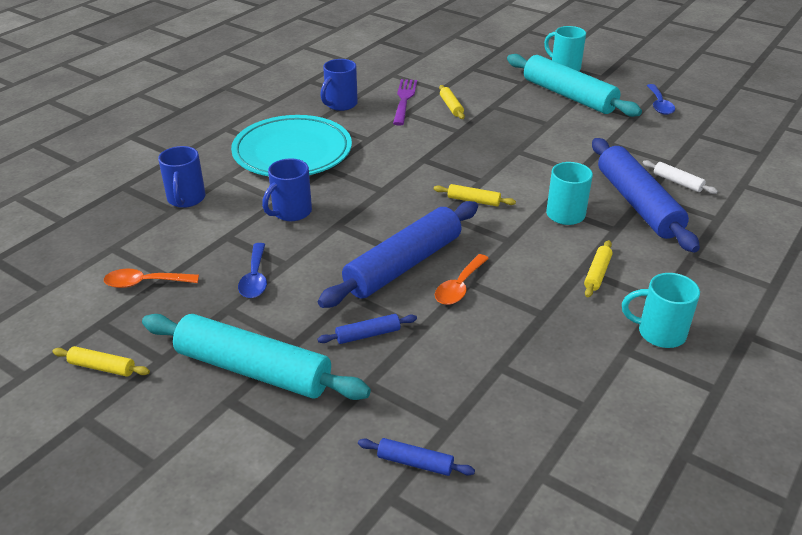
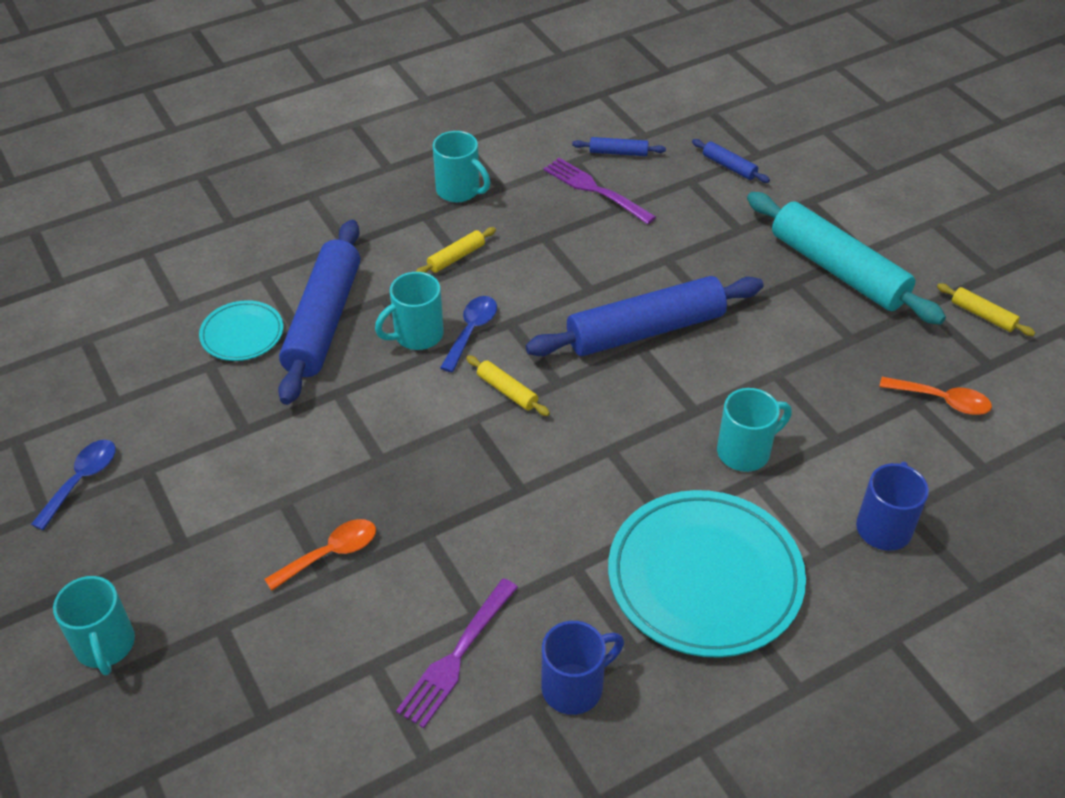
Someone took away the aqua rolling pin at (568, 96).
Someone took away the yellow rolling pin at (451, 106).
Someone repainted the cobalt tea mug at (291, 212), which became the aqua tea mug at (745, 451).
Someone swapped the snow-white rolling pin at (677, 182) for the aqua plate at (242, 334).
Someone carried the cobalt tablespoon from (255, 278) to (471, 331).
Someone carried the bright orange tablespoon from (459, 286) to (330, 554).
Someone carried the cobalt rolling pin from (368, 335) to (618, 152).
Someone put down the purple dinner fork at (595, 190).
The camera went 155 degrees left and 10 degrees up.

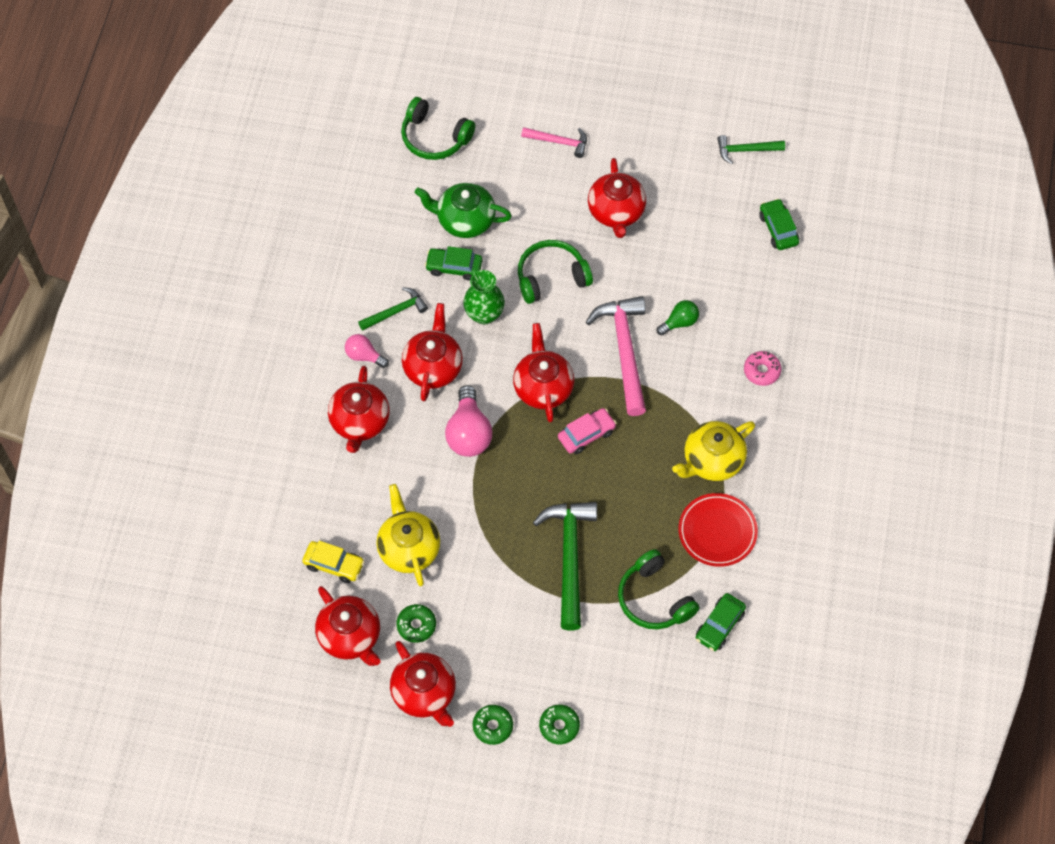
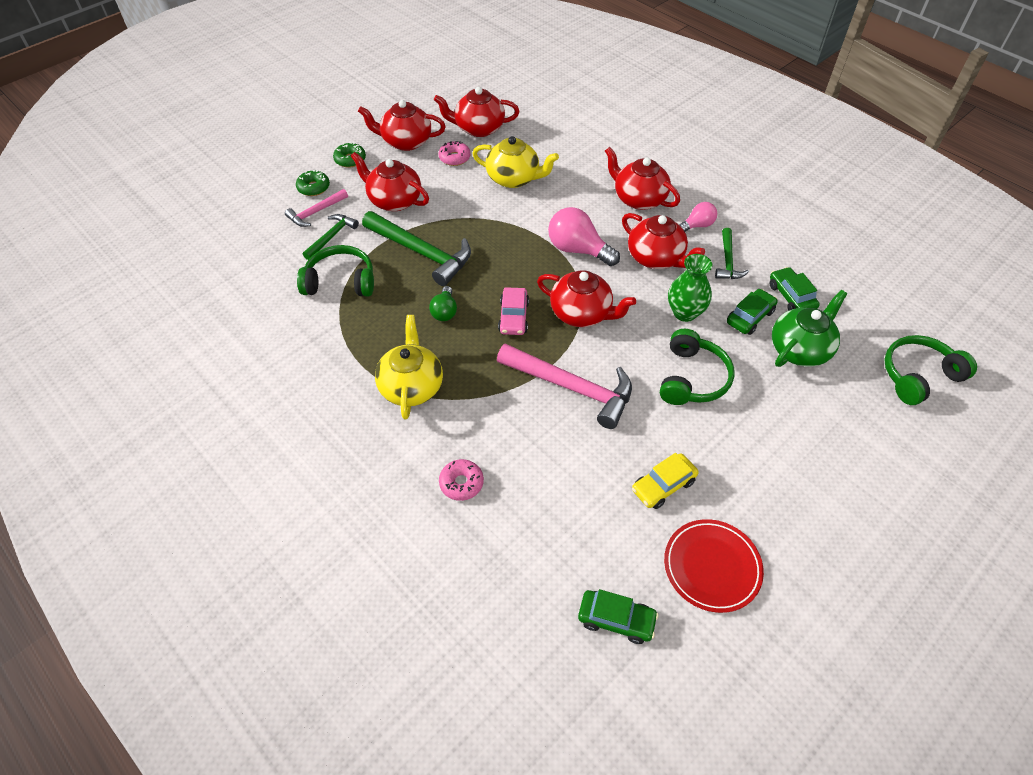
Someone carried the rose-pink claw hammer from (559, 142) to (316, 212).
Someone carried the leaf-green claw hammer from (746, 150) to (331, 237).
Someone carried the crimson tea pot from (616, 212) to (394, 200).
Someone carried the leaf-green bulb from (679, 322) to (444, 311).
Someone carried the crimson plate from (717, 531) to (712, 567).
Someone carried the yellow toy car from (334, 564) to (663, 485).
Someone carried the leaf-green toy car from (719, 625) to (791, 296).
Someone repainted the leaf-green glazed donut at (416, 625), which became the rose-pink glazed donut at (454, 158).
The camera went 125 degrees right and 10 degrees down.

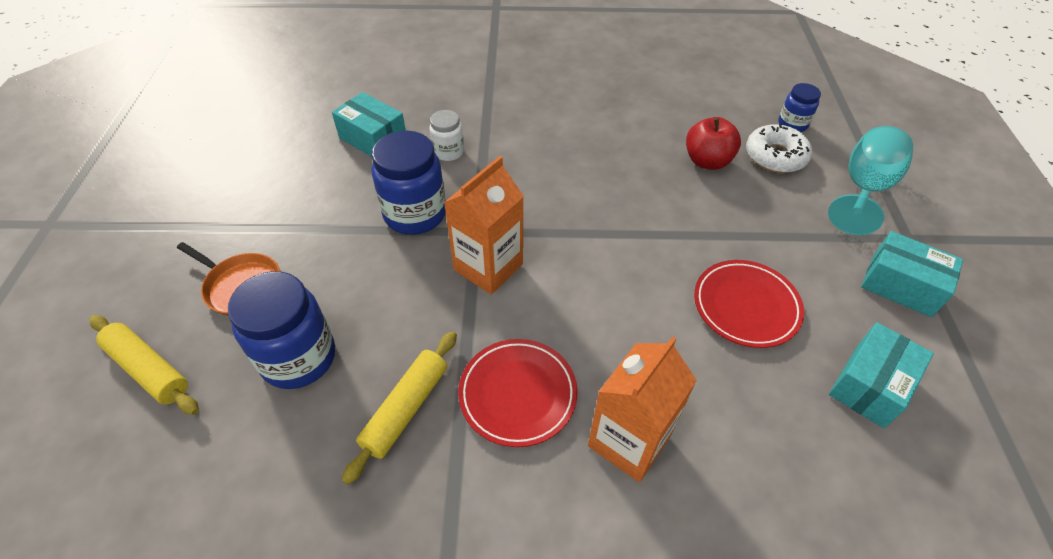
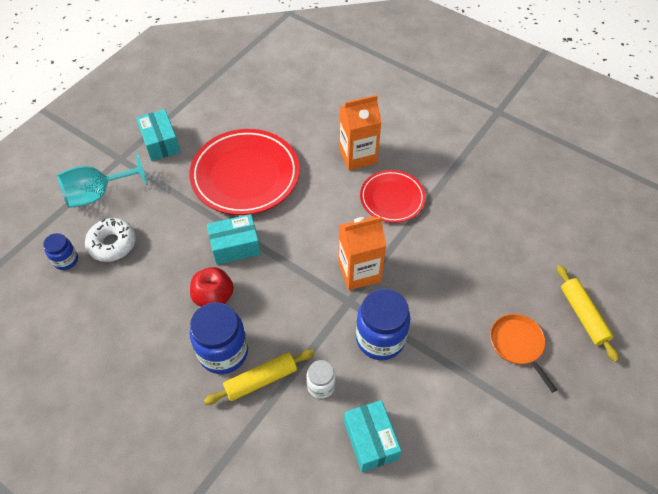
Someone carried the crimson toy apple from (707, 161) to (214, 297).
Someone scaled the crimson plate at (746, 306) by 1.71.
Someone carried the cobalt preserve jar from (298, 358) to (223, 352).
Someone carried the aqua parcel from (870, 385) to (235, 246).
Someone carried the yellow rolling pin from (405, 408) to (261, 380).
The camera went 145 degrees left and 5 degrees up.

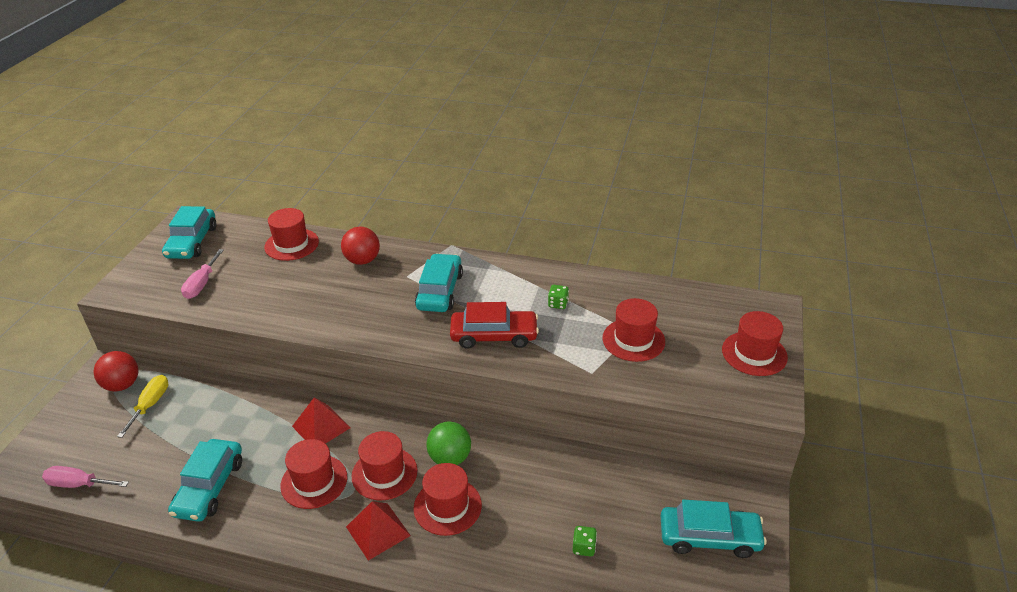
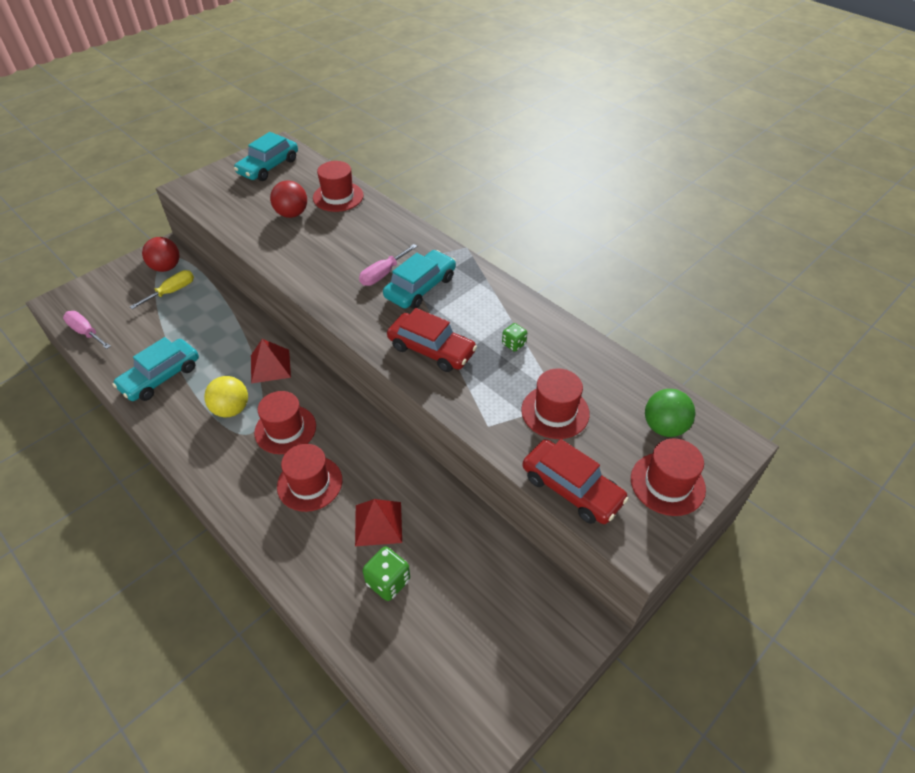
Someone carried the crimson play ball from (362, 260) to (292, 214).
Someone carried the rose-pink screwdriver from (202, 284) to (383, 274).
Someone carried the leaf-green play ball from (450, 458) to (664, 427).
Someone swapped the crimson tall hat at (314, 481) for the yellow play ball at (231, 409).
Someone took away the aqua toy car at (709, 537).
Someone carried the crimson solid pyramid from (378, 531) to (378, 523).
Someone scaled the leaf-green die at (584, 547) by 1.60.
Someone put down the crimson toy car at (571, 488).
The camera went 30 degrees right and 10 degrees up.

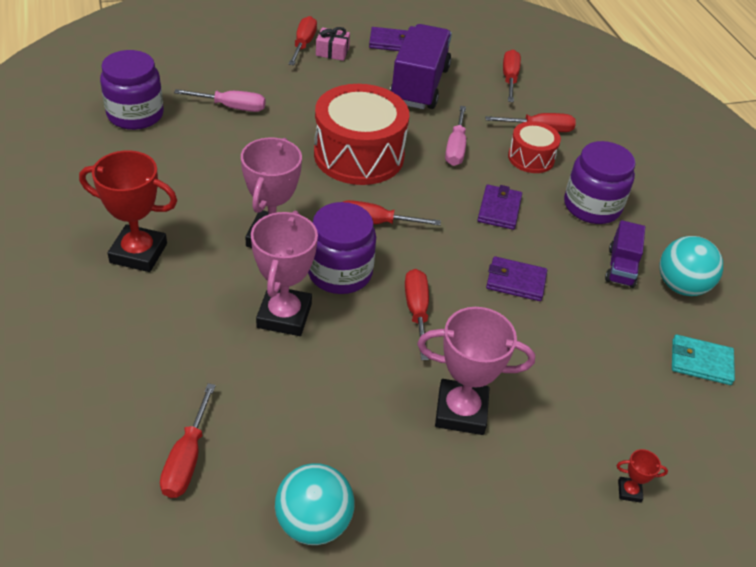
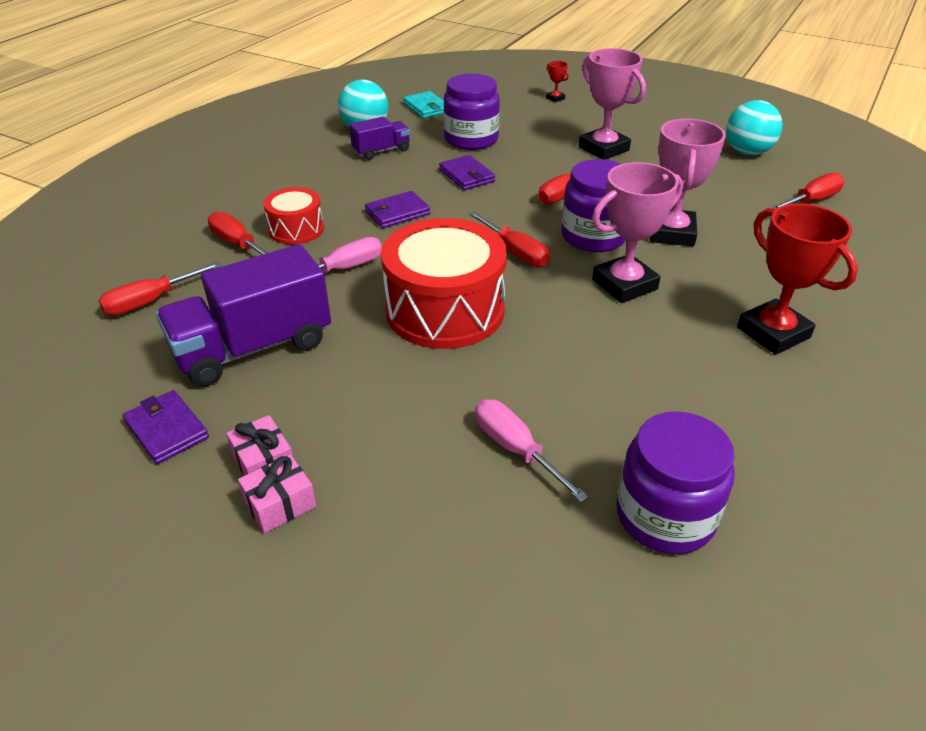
Someone swapped the crimson screwdriver at (303, 44) for the rose-pink present at (280, 504).
Someone carried the purple preserve jar from (592, 206) to (471, 139).
Someone rotated the rose-pink award cup at (284, 315) by 45 degrees counterclockwise.
The camera went 130 degrees left and 5 degrees down.

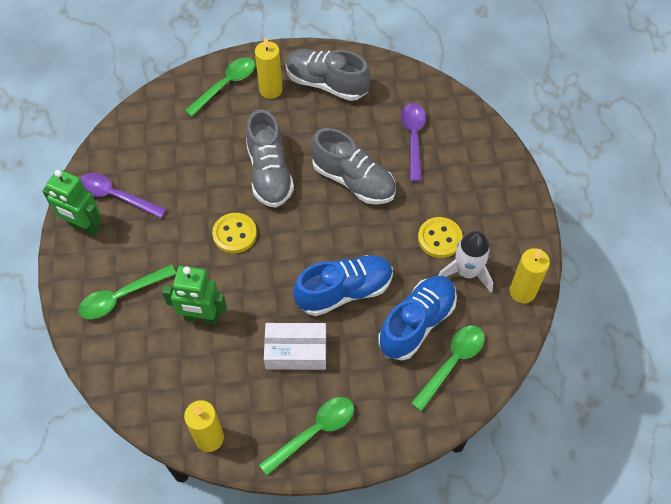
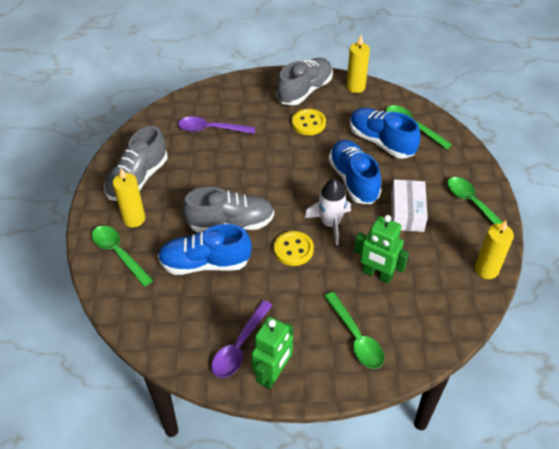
Someone carried the grey lace-up shoe from (353, 181) to (305, 91).
Someone carried the snow-white toy rocket from (467, 272) to (330, 224).
Someone rotated the leaf-green robot at (201, 317) by 105 degrees clockwise.
Someone put down the cobalt lace-up shoe at (205, 263).
The camera went 85 degrees left and 10 degrees down.

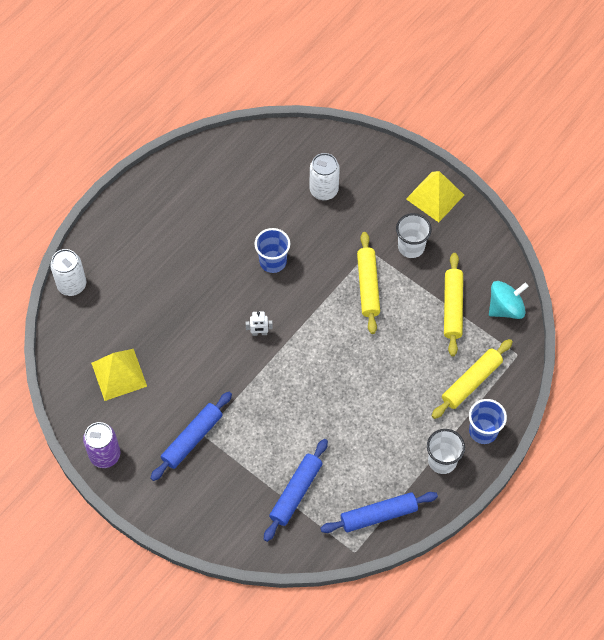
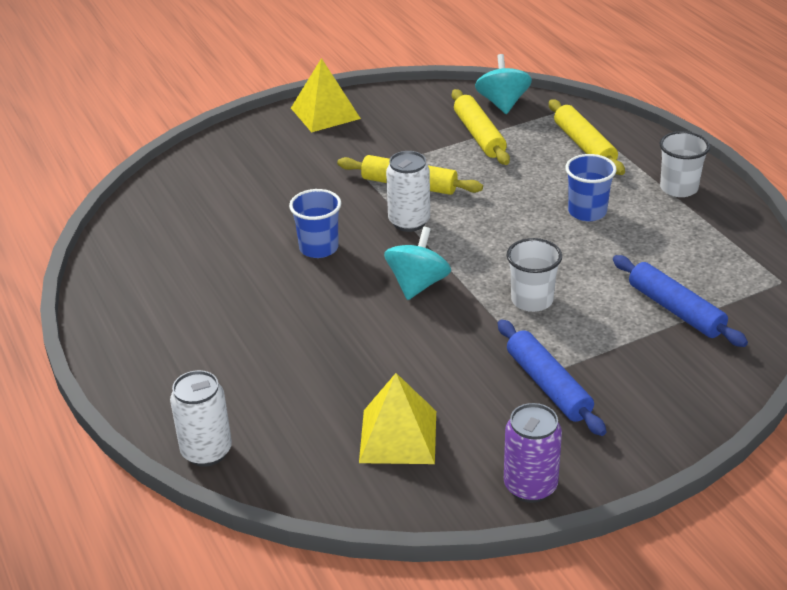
Someone carried the snow-white tin from (324, 190) to (409, 222).
Someone carried the snow-white cup from (411, 247) to (532, 300).
Someone rotated the yellow rolling pin at (452, 307) by 45 degrees clockwise.
Someone swapped the snow-white robot at (259, 333) for the aqua spinning top at (418, 284).
Someone carried the cobalt cup from (483, 431) to (587, 212).
Someone took away the cobalt rolling pin at (378, 515).
The camera went 65 degrees left and 25 degrees down.

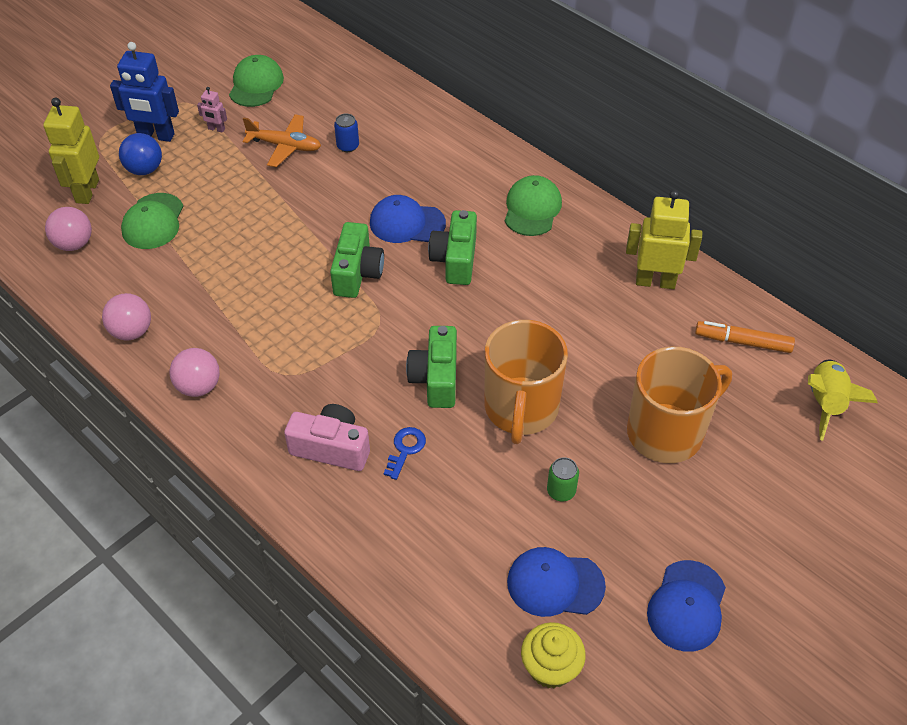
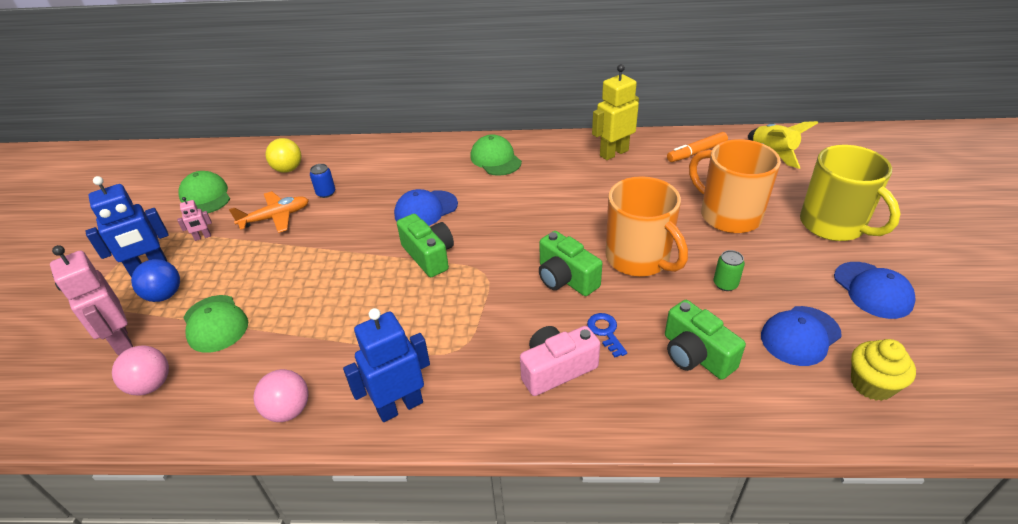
Someone repainted the yellow robot at (87, 191), which became the rose-pink robot at (121, 341).
Someone carried the leaf-green camera from (455, 260) to (695, 355).
Someone rotated the bright orange tea mug at (667, 432) by 60 degrees counterclockwise.
Someone swapped the rose-pink play ball at (199, 386) for the cobalt robot at (400, 406).
Someone put down the yellow play ball at (288, 169).
Someone put down the yellow tea mug at (833, 225).
The camera went 40 degrees left and 10 degrees down.

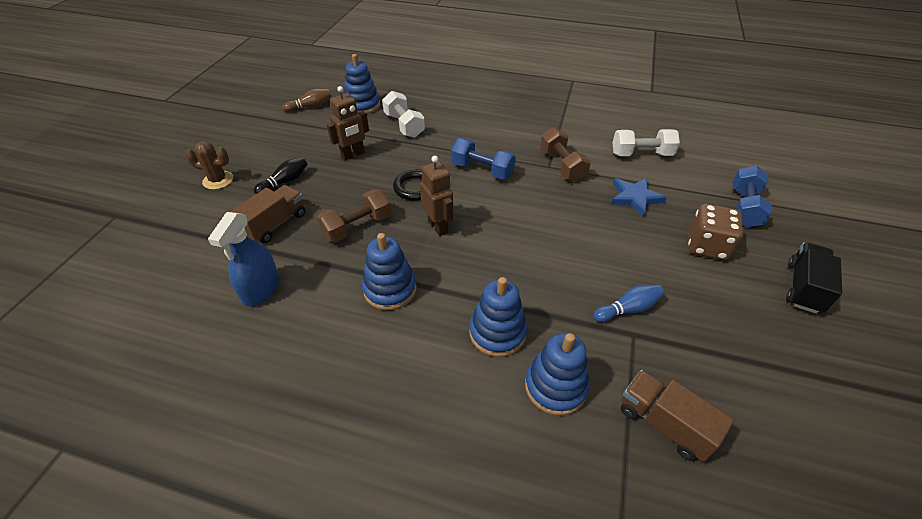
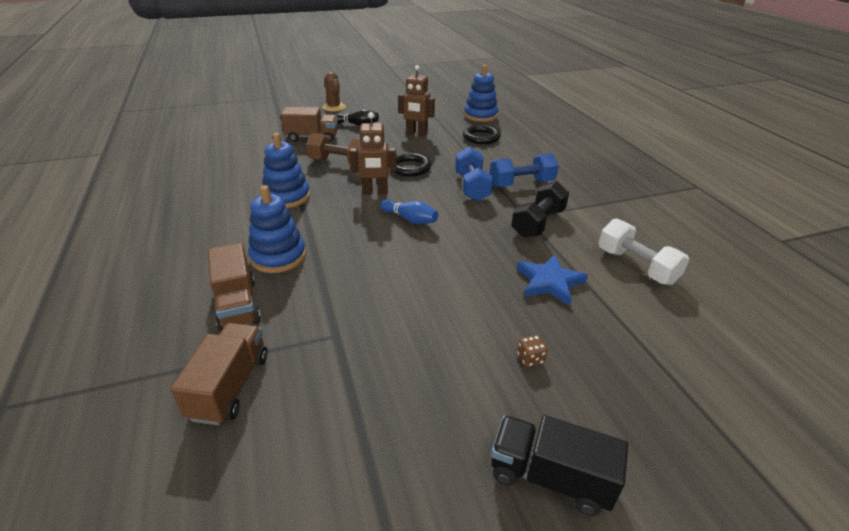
Someone took away the brown bowling pin at (310, 107).
Someone swapped the snow-white hand weight at (404, 125) for the ebony ring at (481, 137).
Someone repainted the brown hand weight at (562, 166), which became the ebony hand weight at (538, 223).
Someone rotated the brown robot at (438, 227) by 60 degrees clockwise.
Someone carried the cobalt hand weight from (744, 207) to (521, 184).
Someone scaled the brown die at (706, 246) by 0.41.
Someone took away the cobalt spray cleaner at (261, 289).
Someone rotated the ebony lorry at (803, 288) by 150 degrees counterclockwise.
Someone carried the cobalt bowling pin from (628, 309) to (410, 219).
Someone swapped the cobalt stacking toy at (555, 387) for the brown lorry at (237, 305).
The camera went 55 degrees right and 10 degrees down.

